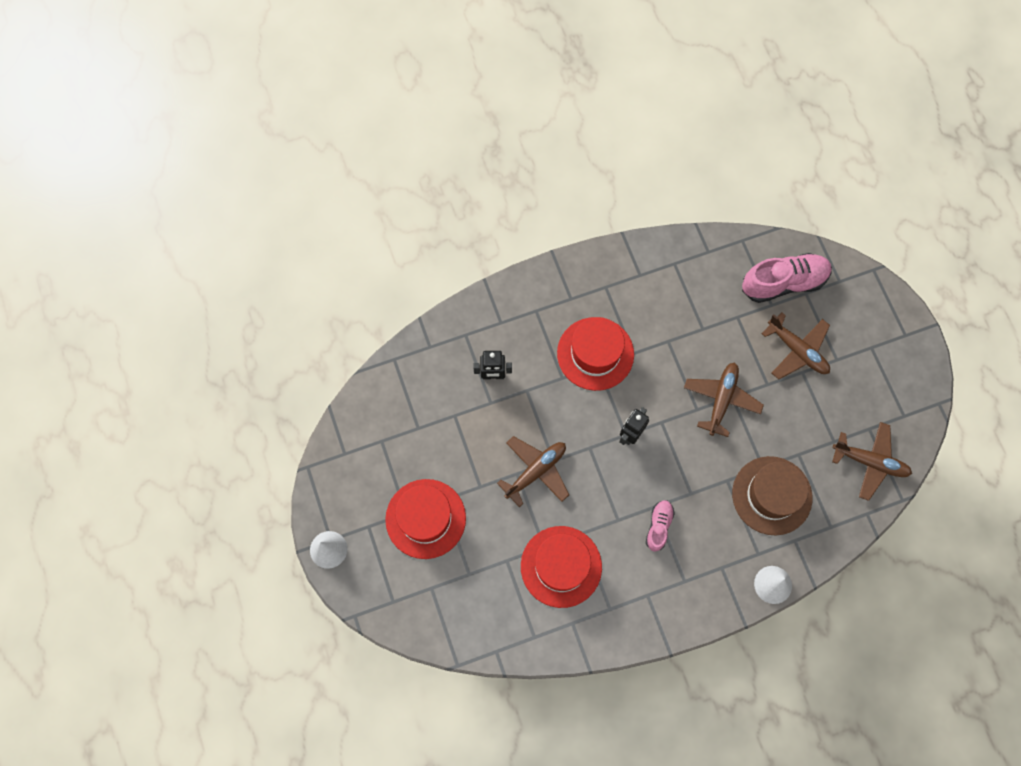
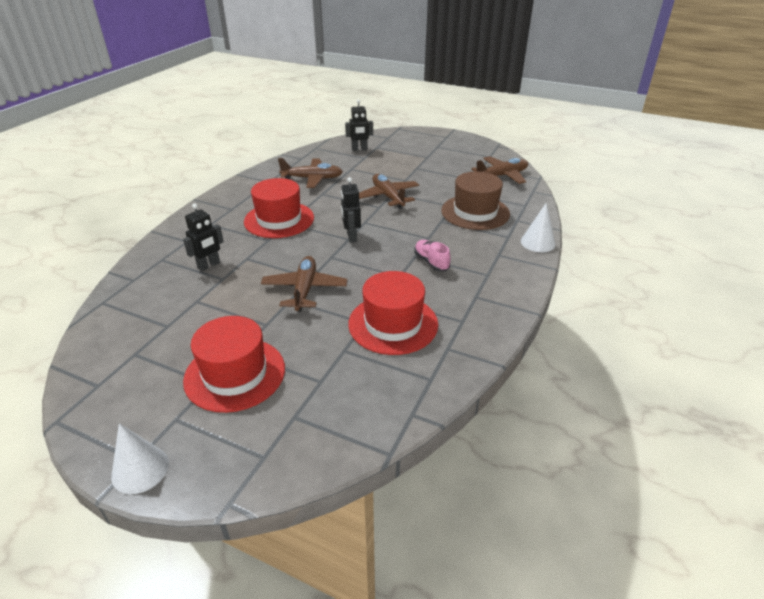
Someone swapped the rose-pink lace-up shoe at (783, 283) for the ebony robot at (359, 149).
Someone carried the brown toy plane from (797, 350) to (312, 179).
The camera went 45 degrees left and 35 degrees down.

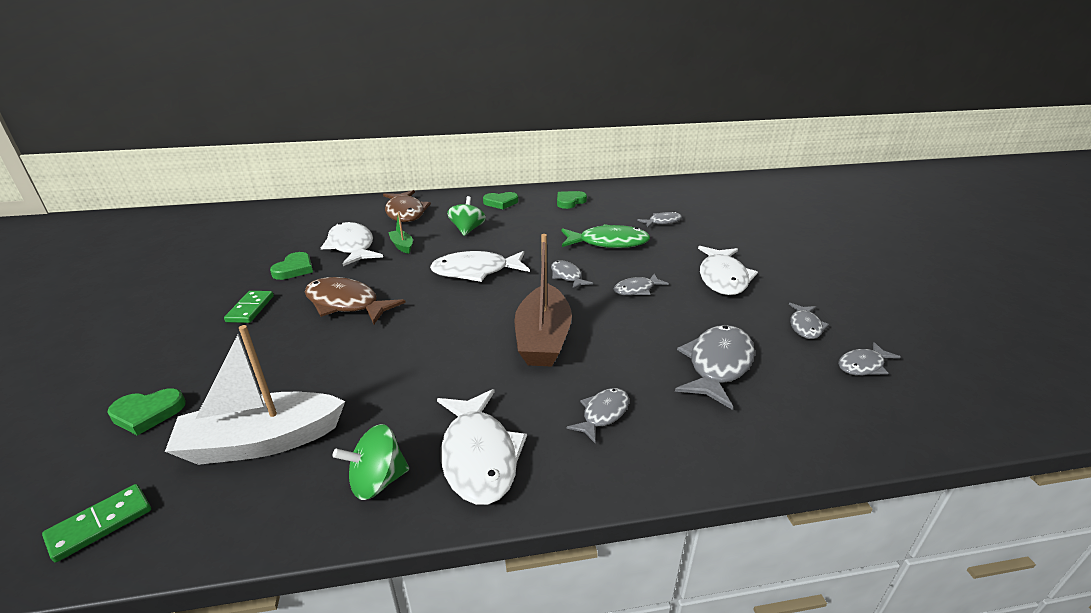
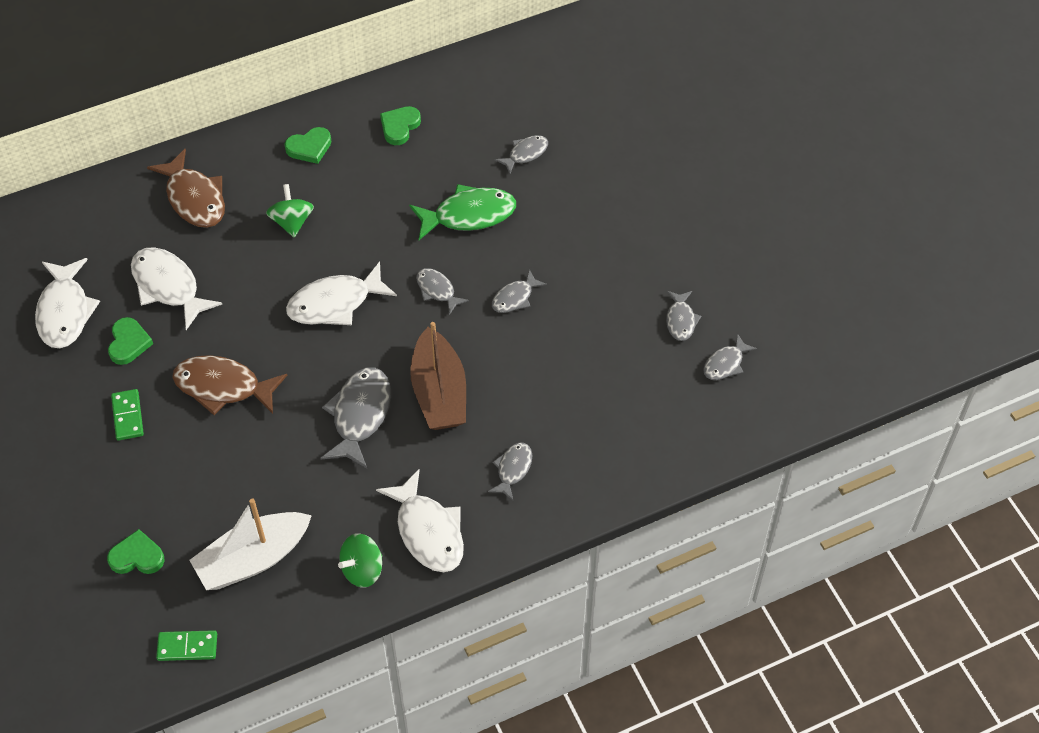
Someone took away the leaf-green sailboat at (402, 246).
Someone carried the snow-white fish figure from (723, 278) to (65, 311).
Someone carried the grey fish figure from (717, 365) to (360, 415).
Someone rotated the leaf-green love heart at (147, 413) by 150 degrees counterclockwise.
Someone rotated the leaf-green domino tile at (100, 524) by 60 degrees clockwise.
The camera went 15 degrees left and 25 degrees up.

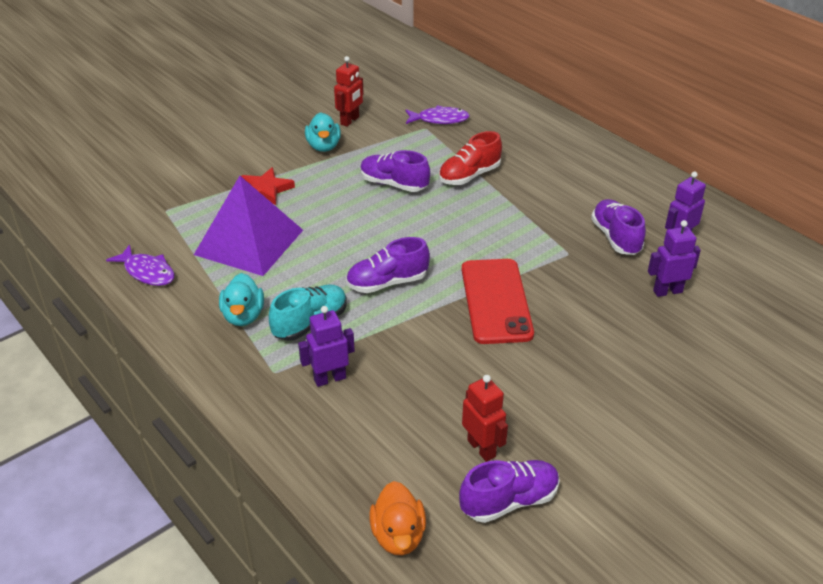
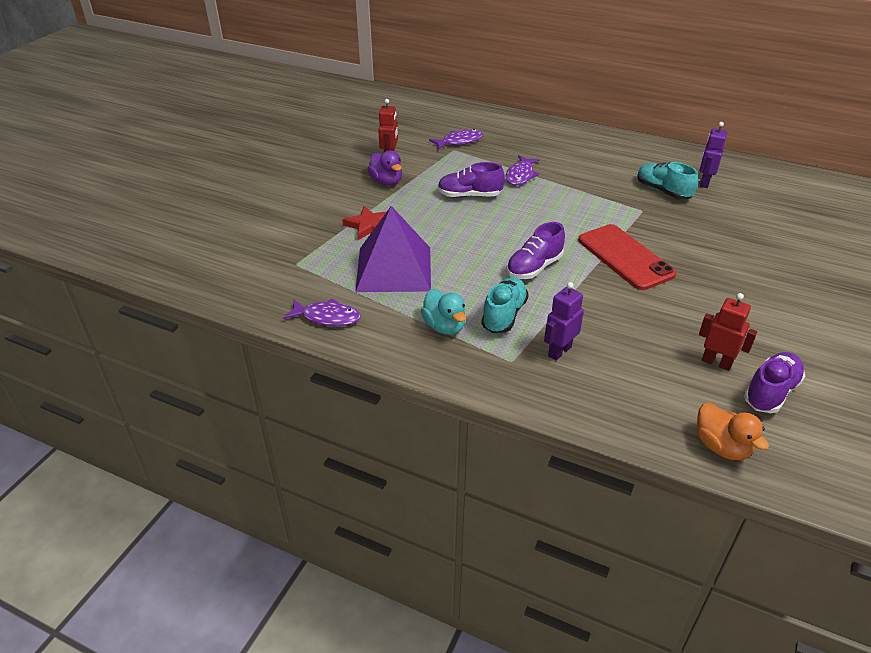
Someone repainted the aqua toy duck at (323, 146), which became the purple toy duck at (386, 182).
Someone swapped the crimson lace-up shoe at (469, 176) for the purple fish figure at (520, 175).
Someone repainted the purple lace-up shoe at (616, 238), which became the aqua lace-up shoe at (663, 191).
Someone took away the purple robot at (667, 291).
The camera went 25 degrees left and 0 degrees up.

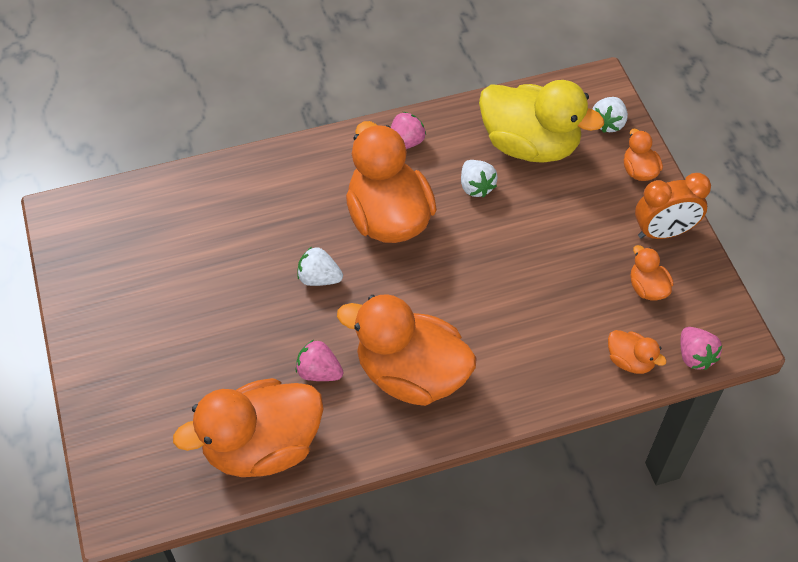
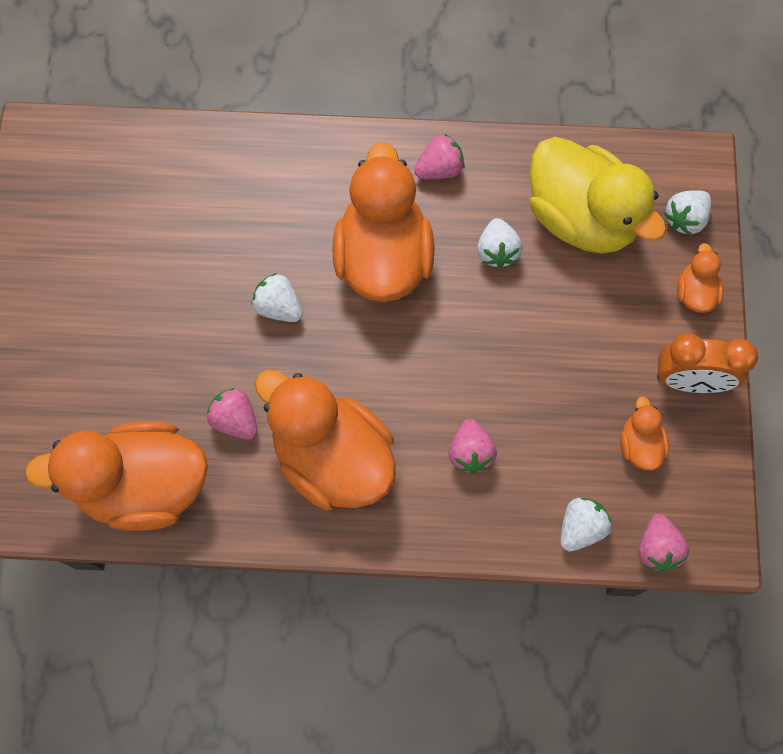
Someone swapped the bright orange toy duck at (630, 361) for the snow-white toy strawberry at (580, 527).
Someone put down the rose-pink toy strawberry at (470, 452).
The camera went 20 degrees right and 15 degrees up.

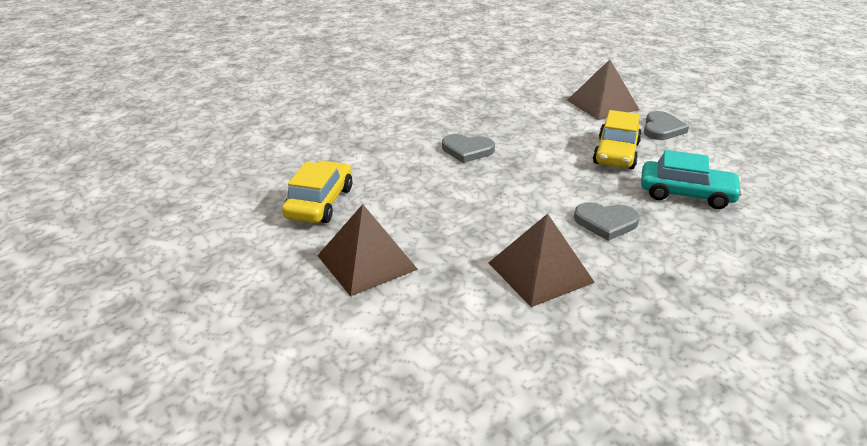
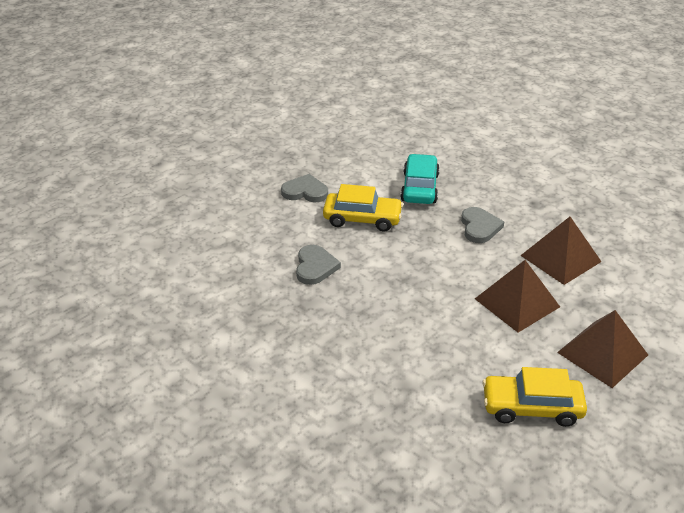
Someone carried the brown solid pyramid from (602, 105) to (517, 302).
Someone carried the grey love heart from (467, 150) to (315, 267).
The camera went 100 degrees left and 5 degrees up.

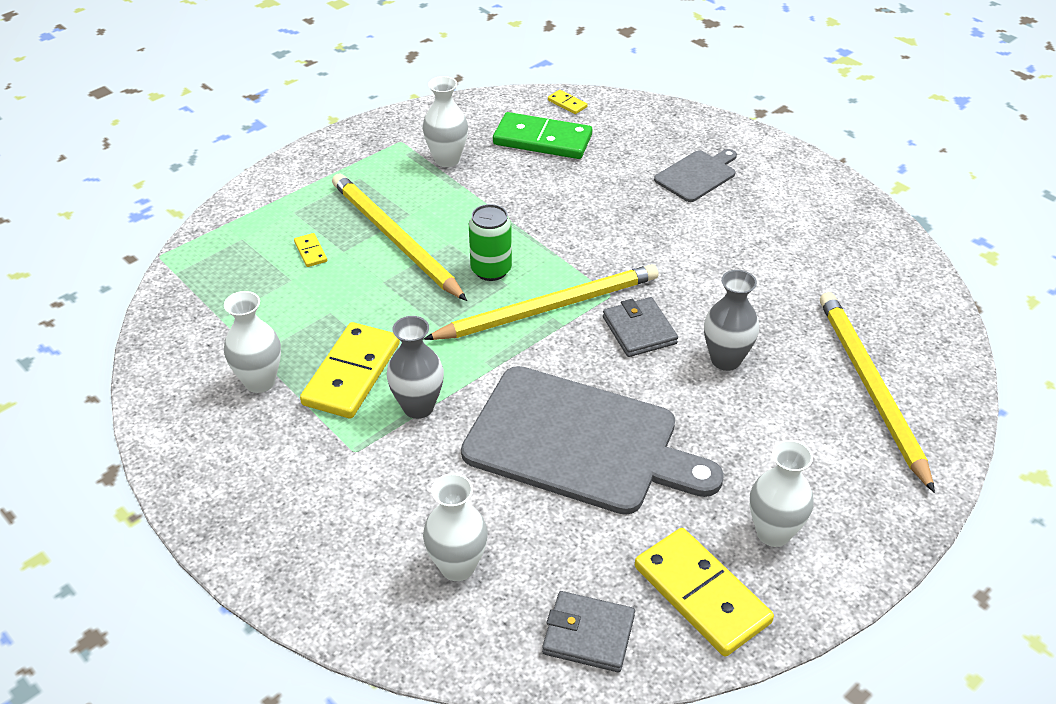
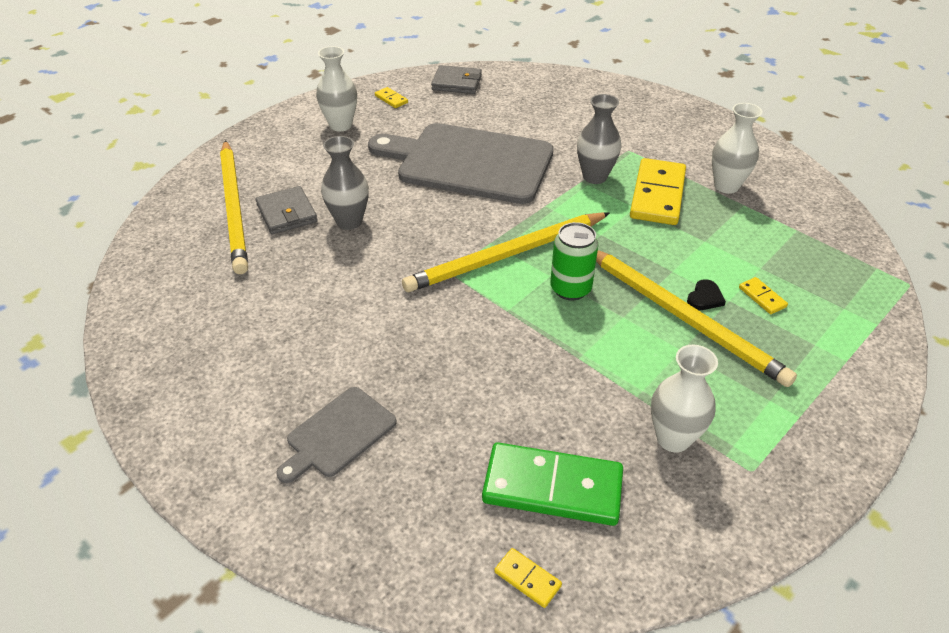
Someone carried the grey billfold from (639, 330) to (287, 213).
Someone took away the snow-white tall vase at (457, 566).
Someone scaled the yellow domino tile at (702, 594) by 0.43.
Someone put down the ebony love heart at (705, 297).
The camera went 175 degrees right and 0 degrees up.

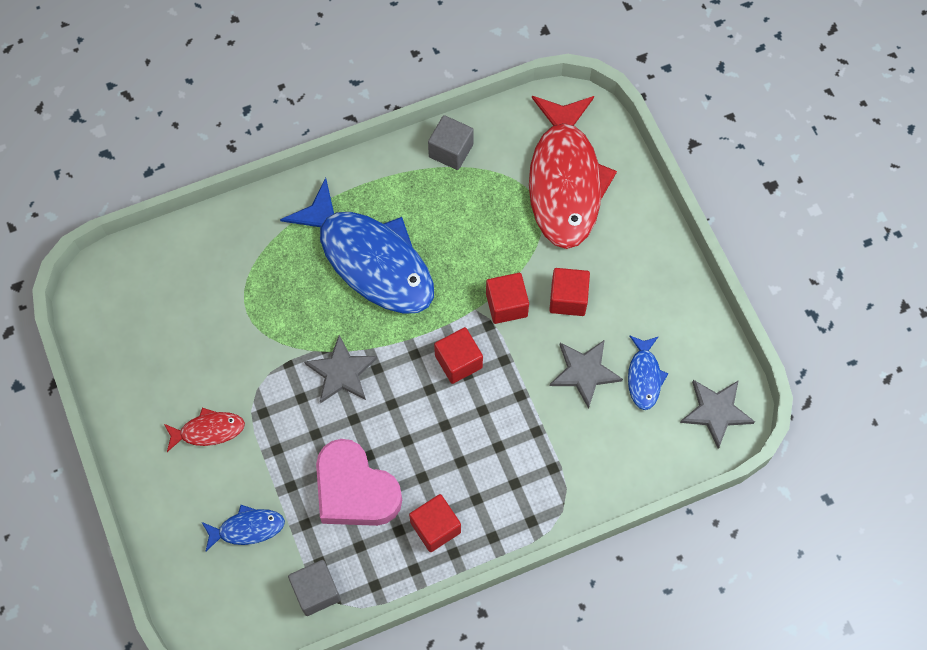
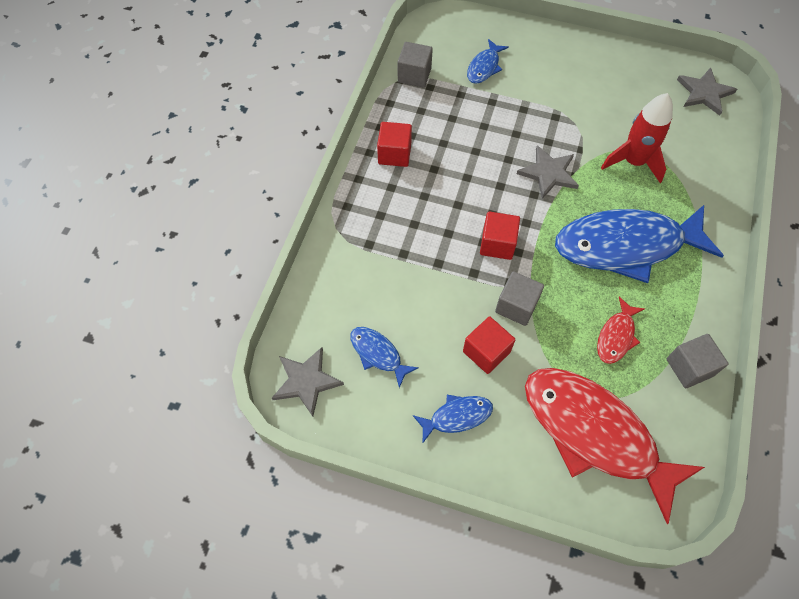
Someone repainted the crimson block at (506, 305), which became the grey block at (516, 306).
Someone carried the grey star from (584, 372) to (704, 93).
Someone carried the crimson fish figure from (208, 431) to (616, 336).
Someone took away the rose-pink love heart at (355, 490).
Someone put down the crimson toy rocket at (633, 162).
Someone put down the cobalt fish figure at (457, 417).
The camera went 130 degrees right and 5 degrees down.

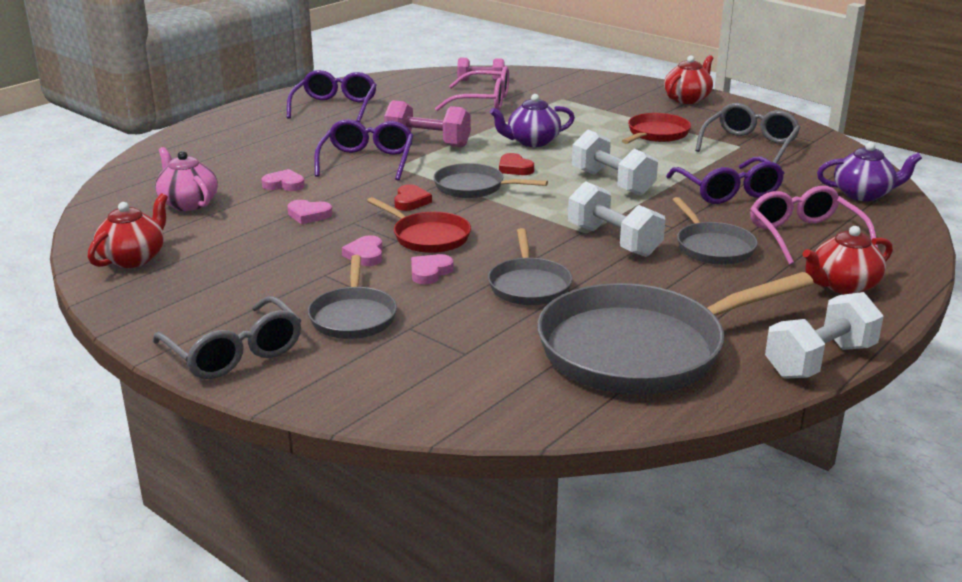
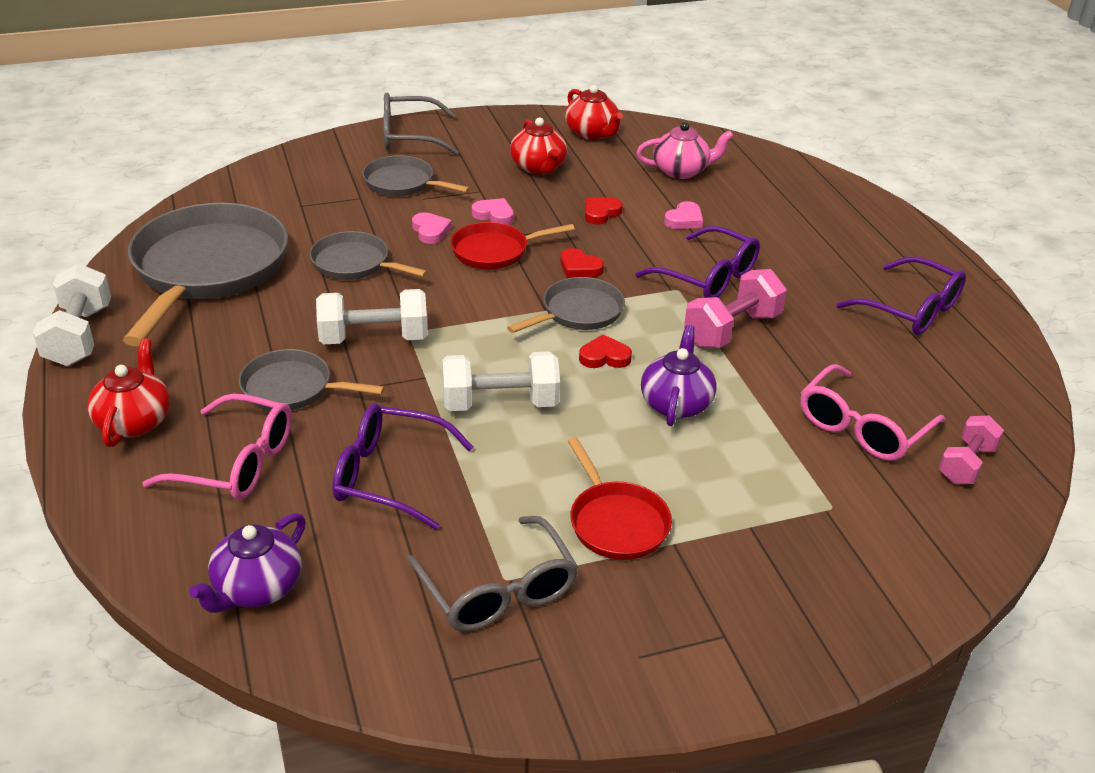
Someone carried the crimson tea pot from (687, 99) to (538, 167).
Someone repainted the rose-pink love heart at (309, 215), which became the crimson love heart at (601, 213).
The camera went 120 degrees right and 10 degrees up.

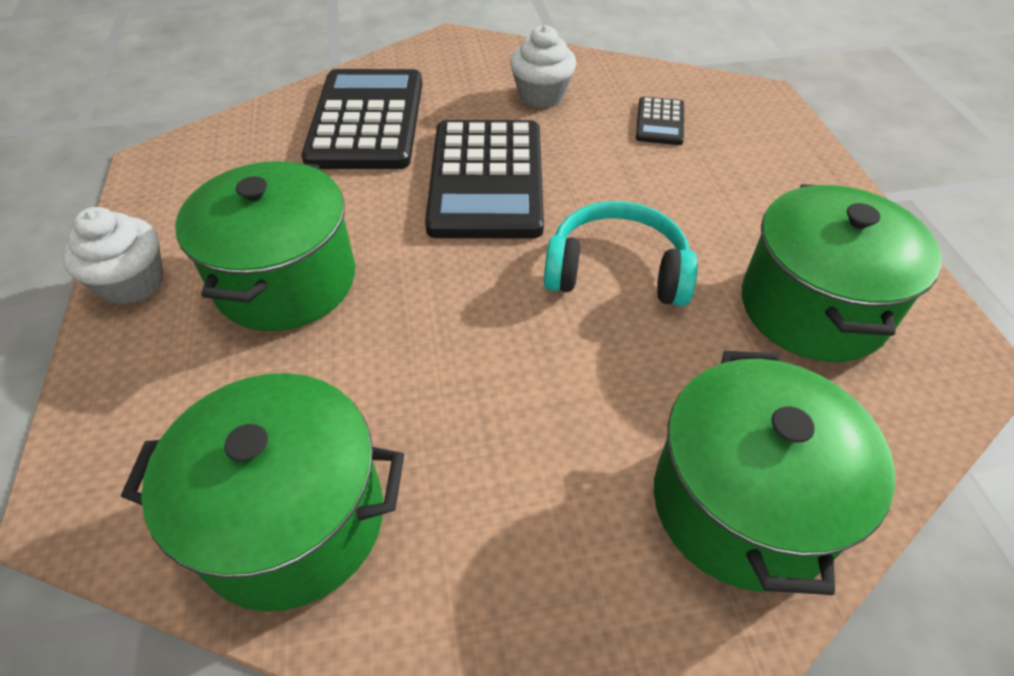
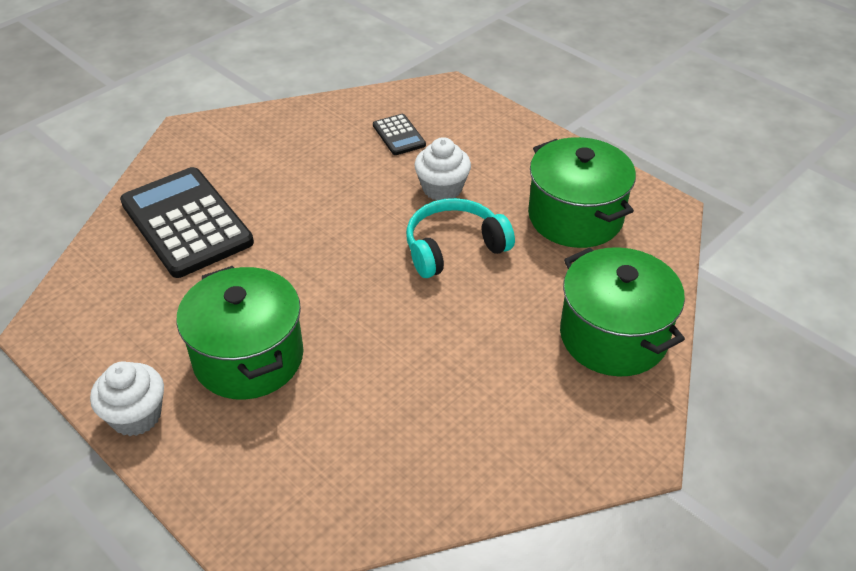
Someone carried the snow-white cupcake from (541, 95) to (442, 188).
Someone took away the ebony calculator at (486, 179).
Someone took away the leaf-green cooking pot at (293, 520).
The camera went 35 degrees left and 5 degrees down.

